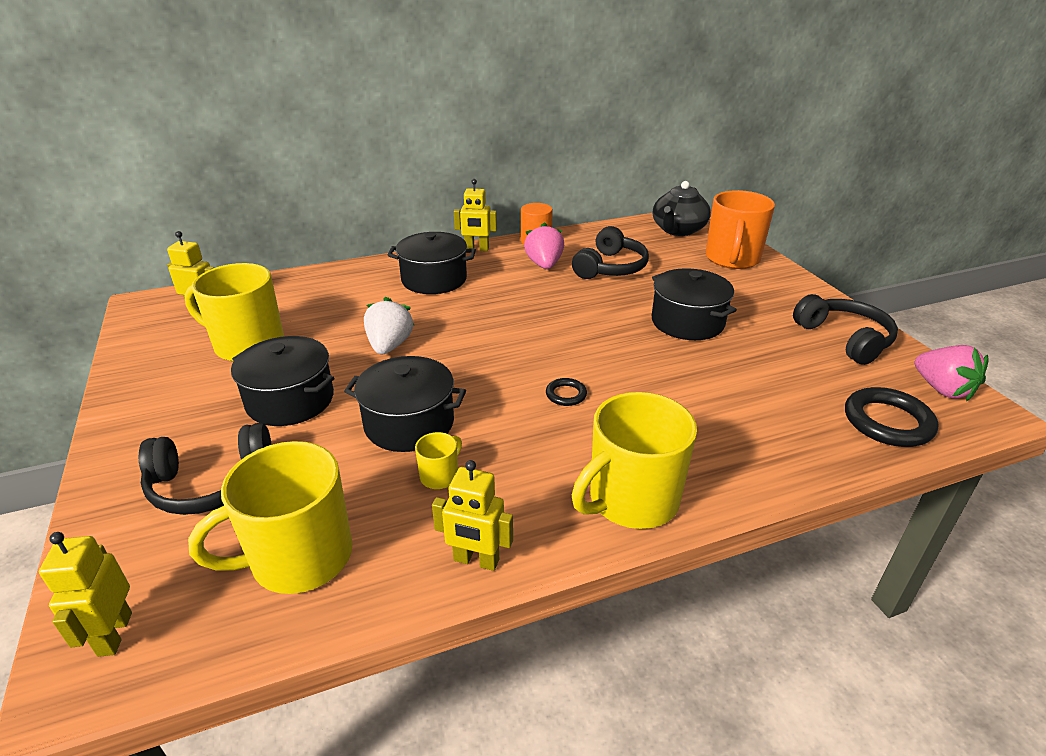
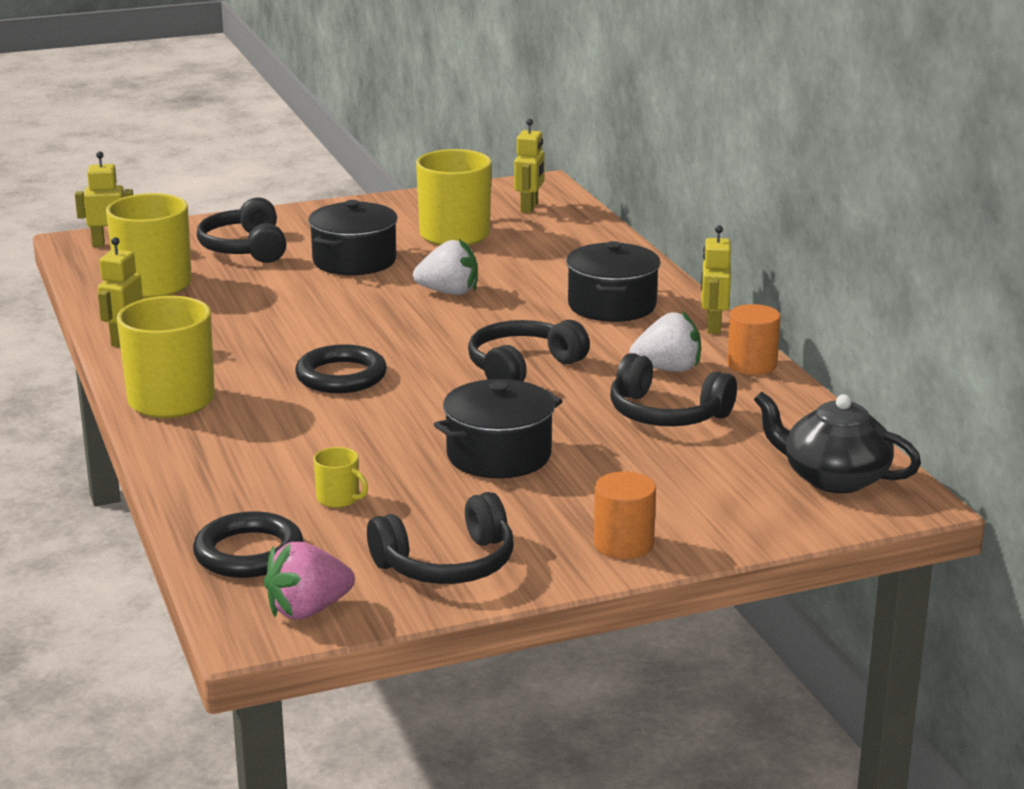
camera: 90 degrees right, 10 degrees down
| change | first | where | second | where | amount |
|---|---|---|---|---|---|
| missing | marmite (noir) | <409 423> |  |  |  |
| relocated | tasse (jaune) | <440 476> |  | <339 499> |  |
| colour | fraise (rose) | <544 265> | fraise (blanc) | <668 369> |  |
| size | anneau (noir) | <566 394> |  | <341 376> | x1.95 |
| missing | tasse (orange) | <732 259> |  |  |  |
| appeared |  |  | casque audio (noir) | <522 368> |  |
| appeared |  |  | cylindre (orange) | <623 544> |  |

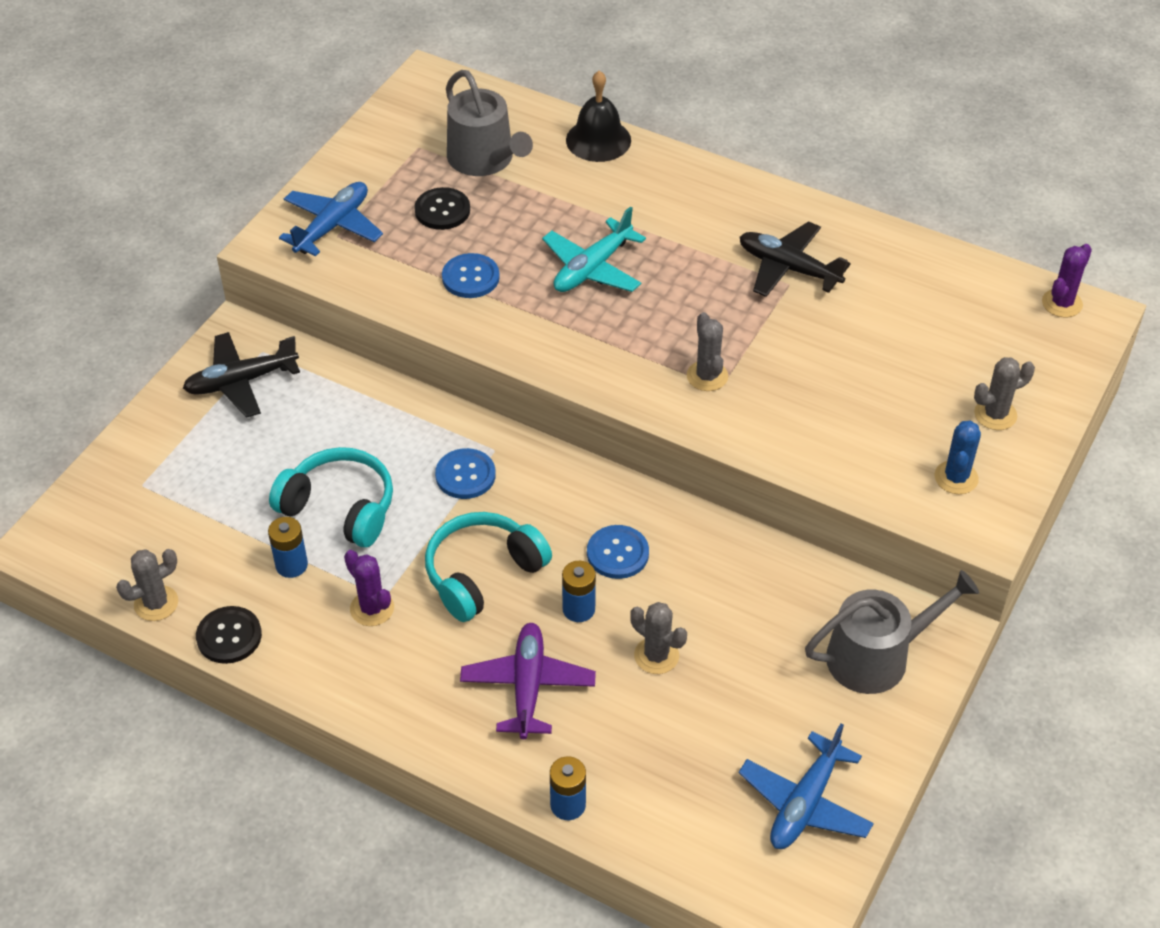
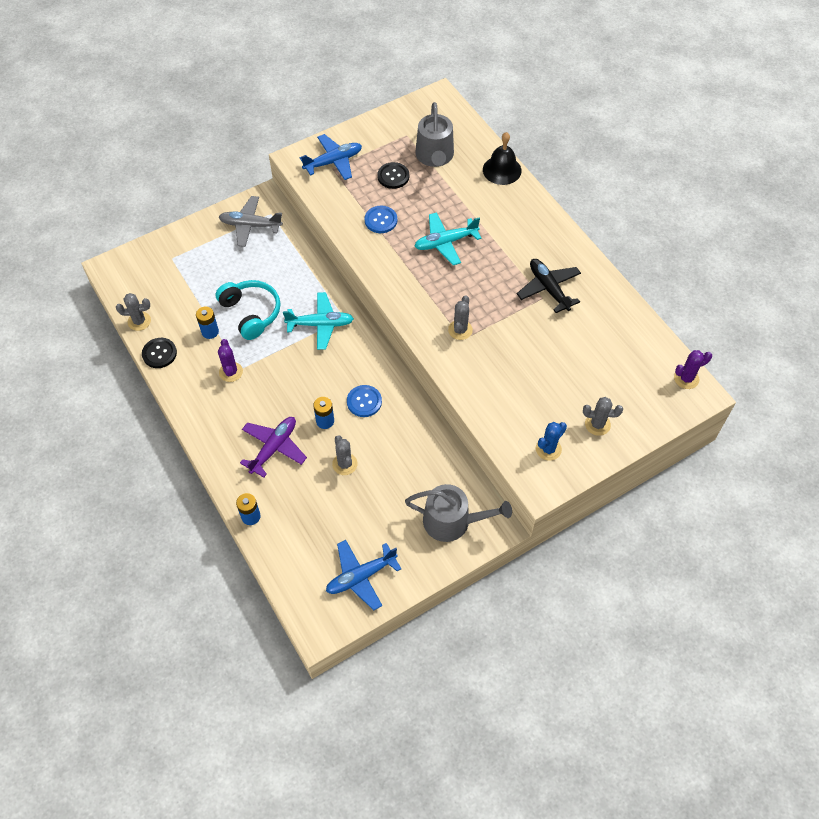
camera: 30 degrees right, 10 degrees up
| change | first | where | second | where | amount |
|---|---|---|---|---|---|
| colour | avion (noir) | <241 381> | avion (gris) | <250 225> |  |
| missing | casque audio (turquoise) | <482 574> |  |  |  |
| exchanged | bouton (bleu) | <465 475> | avion (turquoise) | <320 324> |  |

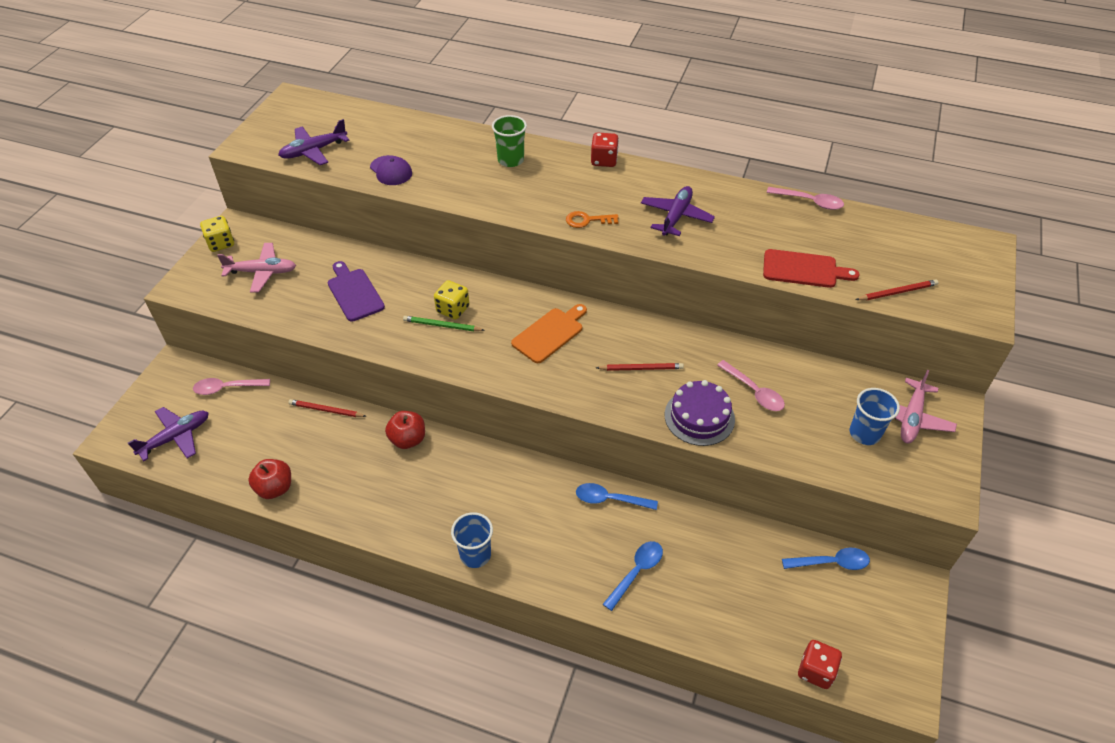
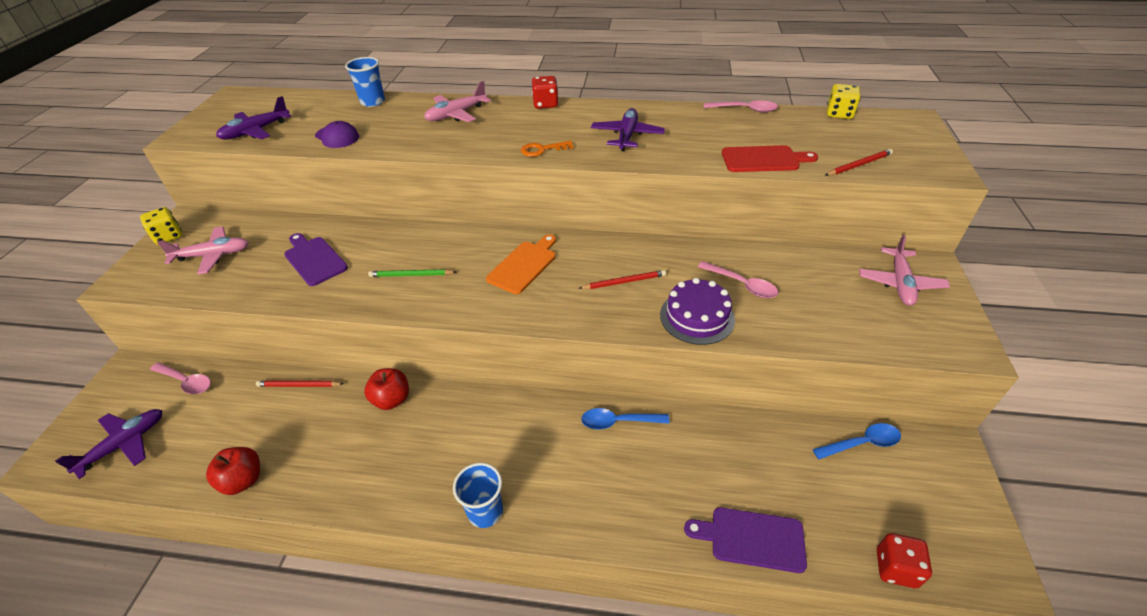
camera: 10 degrees left, 5 degrees down
| change | first | where | second | where | amount |
|---|---|---|---|---|---|
| spun | cuillère (rose) | <227 388> |  | <186 382> | 135 degrees counterclockwise |
| relocated | dé (jaune) | <453 309> |  | <839 114> |  |
| exchanged | gobelet (vert) | <510 160> | avion (rose) | <456 114> |  |
| missing | cuillère (bleu) | <636 572> |  |  |  |
| relocated | gobelet (bleu) | <864 433> |  | <372 102> |  |
| appeared |  |  | planche à découper (violet) | <751 538> |  |

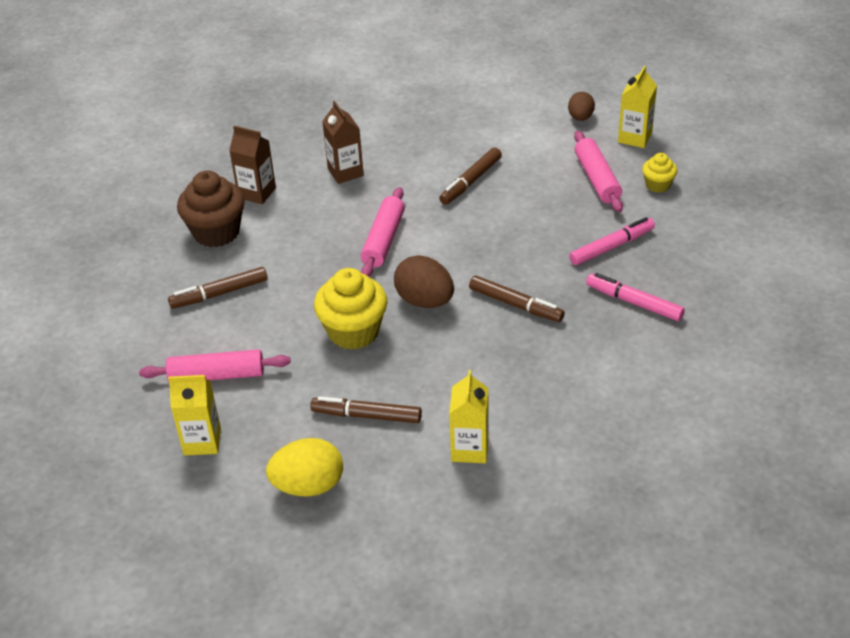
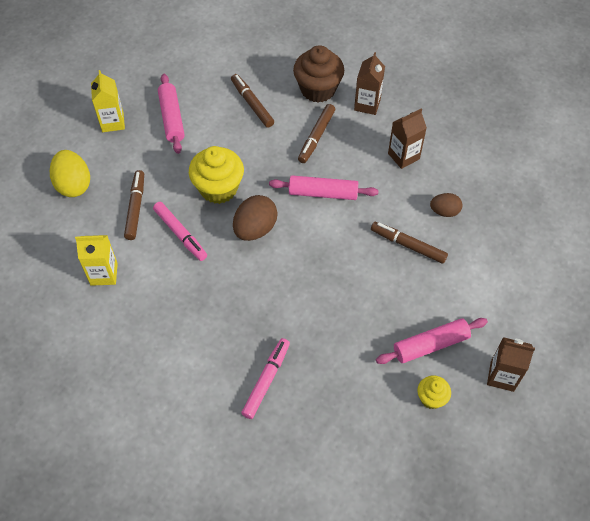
camera: 80 degrees right, 15 degrees up
| change | first | where | second | where | amount |
|---|---|---|---|---|---|
| relocated | feutre (marron) | <515 304> |  | <316 137> |  |
| relocated | œuf (marron) | <580 117> |  | <444 211> |  |
| relocated | feutre (rose) | <611 247> |  | <180 234> |  |
| colour | brique de lait (jaune) | <635 137> | brique de lait (marron) | <502 376> |  |

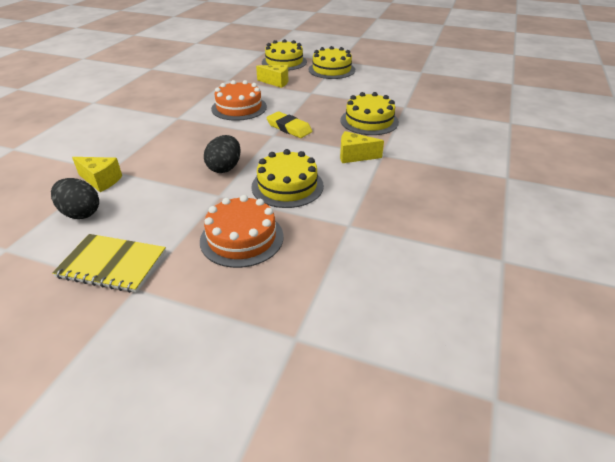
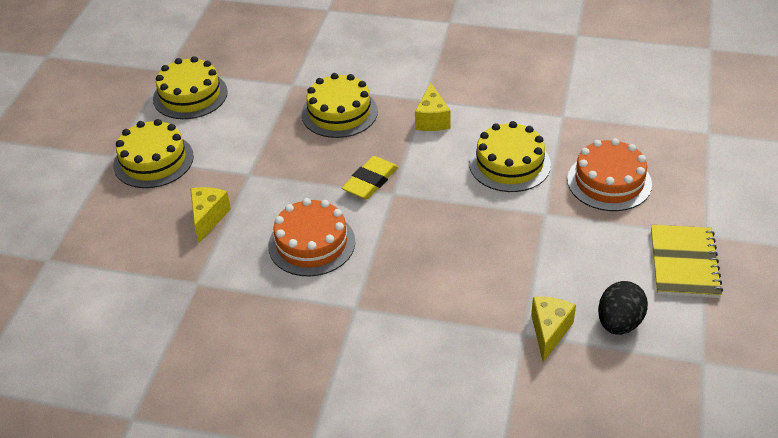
camera: 95 degrees left, 5 degrees up
| change | first | where | second | where | amount |
|---|---|---|---|---|---|
| missing | œuf (noir) | <225 168> |  |  |  |
| relocated | gâteau (jaune) | <284 62> |  | <190 95> |  |

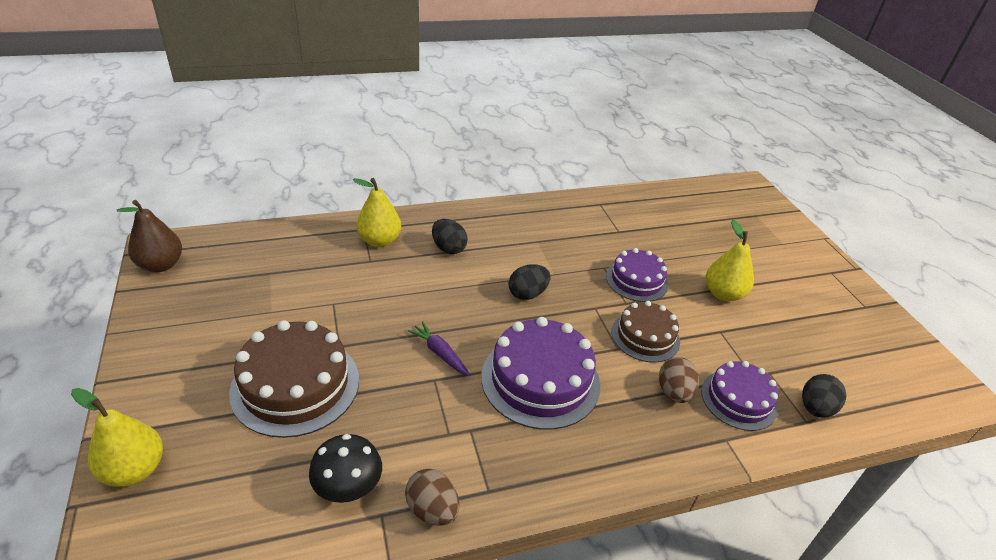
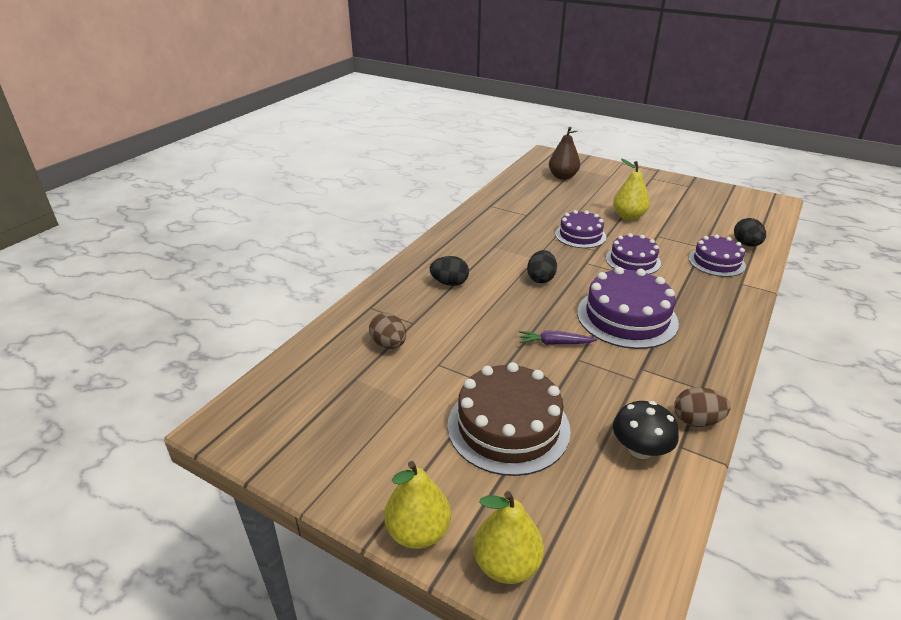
camera: 40 degrees left, 5 degrees down
| change | first | where | second | where | amount |
|---|---|---|---|---|---|
| relocated | poire (marron) | <161 265> |  | <562 177> |  |
| relocated | poire (jaune) | <379 241> |  | <418 532> |  |
| colour | gâteau (marron) | <645 336> | gâteau (violet) | <632 260> |  |
| relocated | œuf (marron) | <674 392> |  | <389 344> |  |

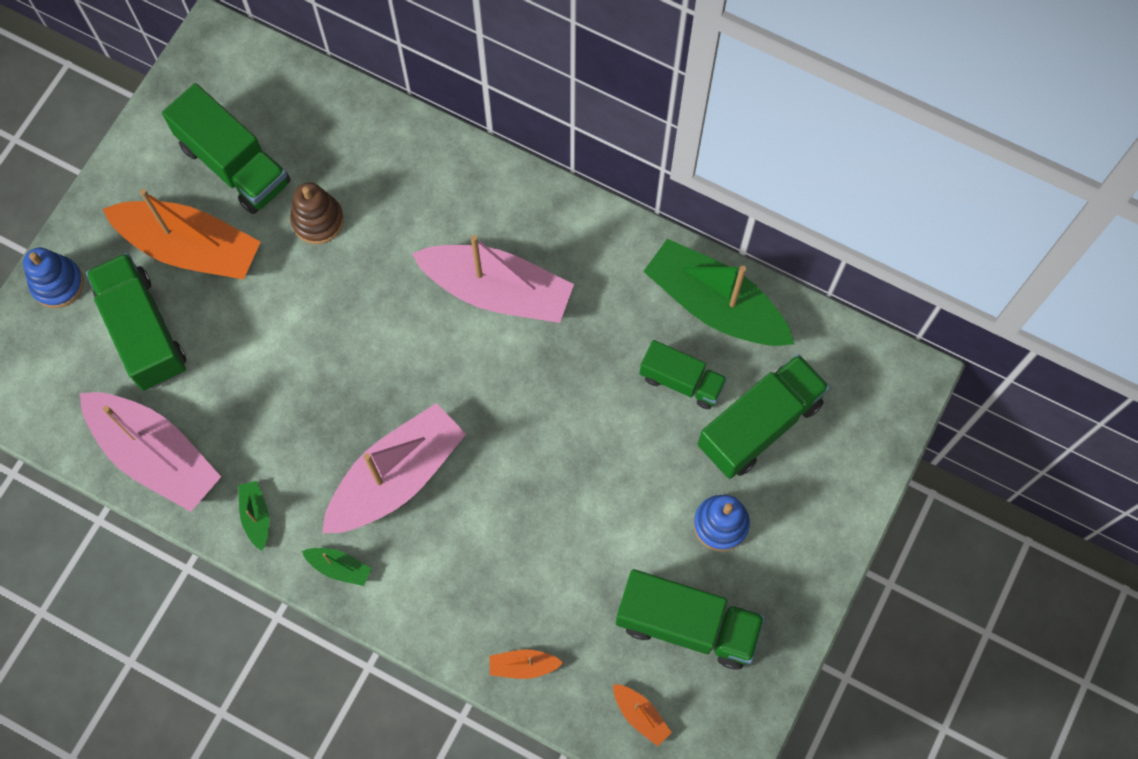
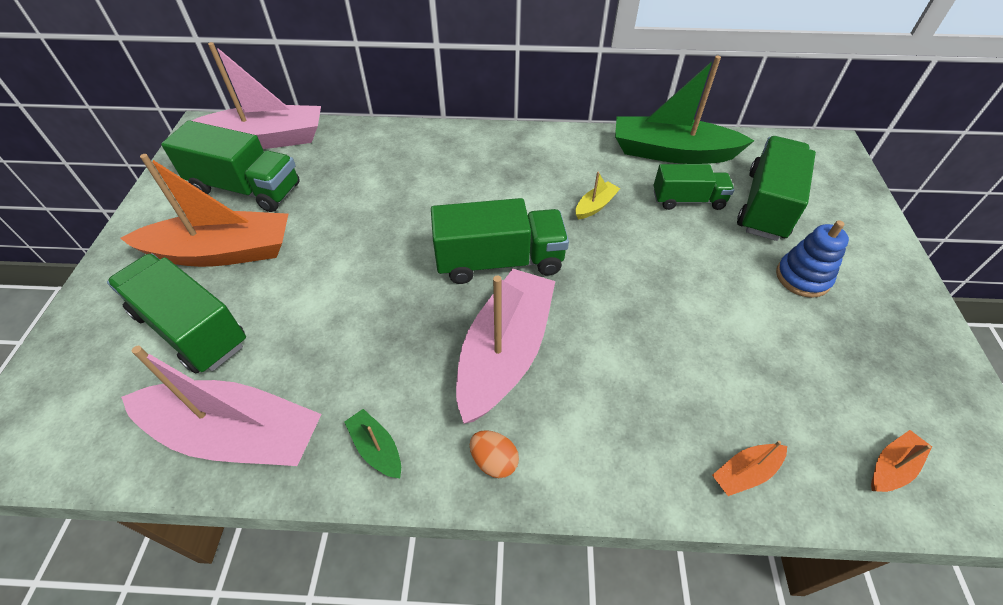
camera: 25 degrees left, 20 degrees down
| change | first | where | second | where | amount |
|---|---|---|---|---|---|
| missing | jouet à empiler (bleu) | <57 284> |  |  |  |
| missing | jouet à empiler (marron) | <318 220> |  |  |  |
| exchanged | bateau (vert) | <339 567> | œuf (orange) | <494 461> |  |
| relocated | bateau (rose) | <497 291> |  | <266 139> |  |
| spun | bateau (orange) | <640 715> |  | <892 467> | 60 degrees counterclockwise |
| relocated | camion (vert) | <687 624> |  | <499 261> |  |
| appeared |  |  | bateau (jaune) | <595 206> |  |

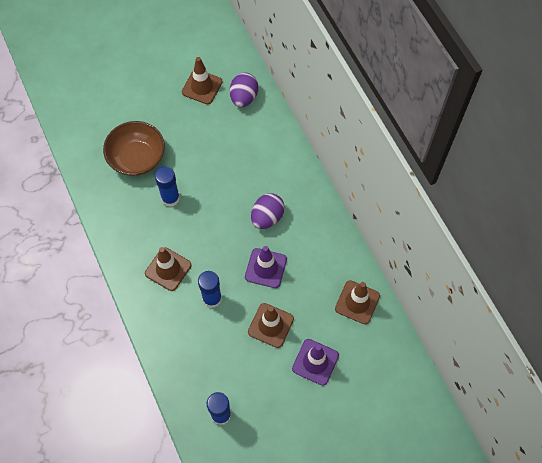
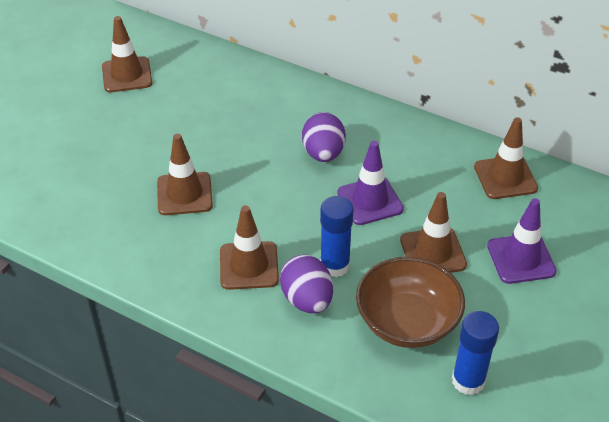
camera: 35 degrees left, 20 degrees down
| change | first | where | second | where | amount |
|---|---|---|---|---|---|
| relocated | bol (marron) | <137 158> |  | <407 322> |  |
| exchanged | bâton de colle (bleu) | <170 198> | cône de chantier (marron) | <184 194> |  |
| relocated | œuf (violet) | <244 97> |  | <307 300> |  |

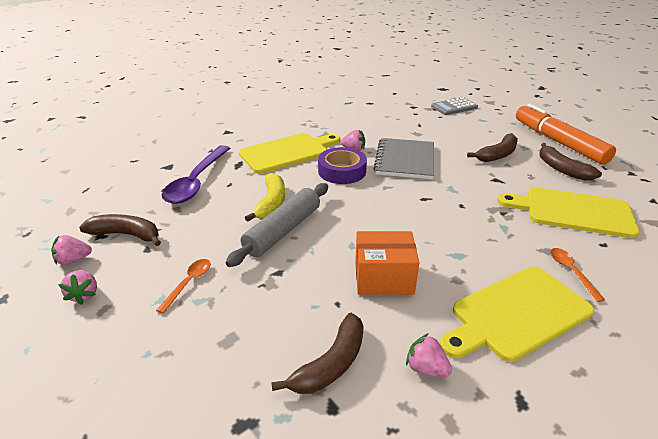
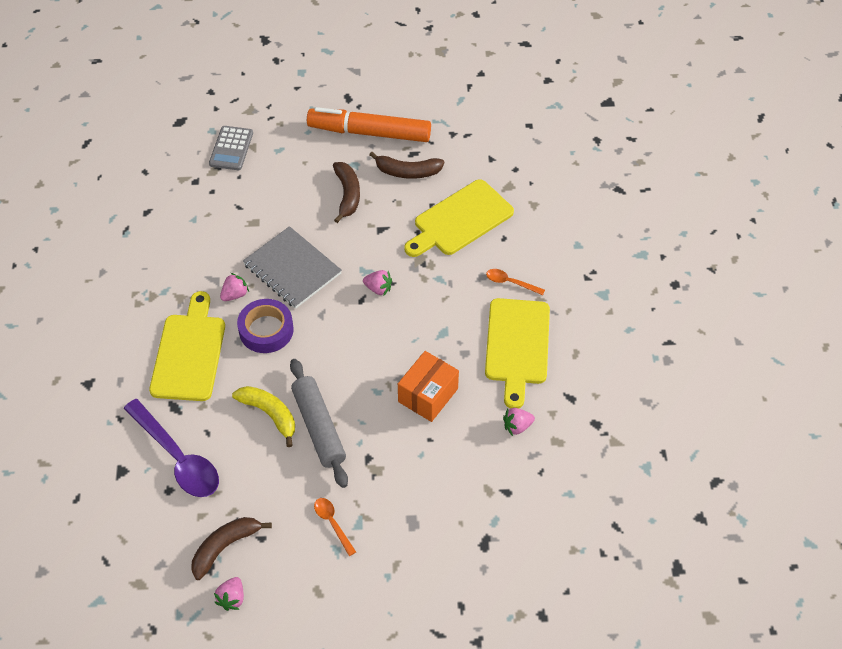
camera: 55 degrees left, 20 degrees up
| change | first | where | second | where | amount |
|---|---|---|---|---|---|
| relocated | fraise (rose) | <84 295> |  | <378 288> |  |
| missing | banane (marron) | <331 364> |  |  |  |

